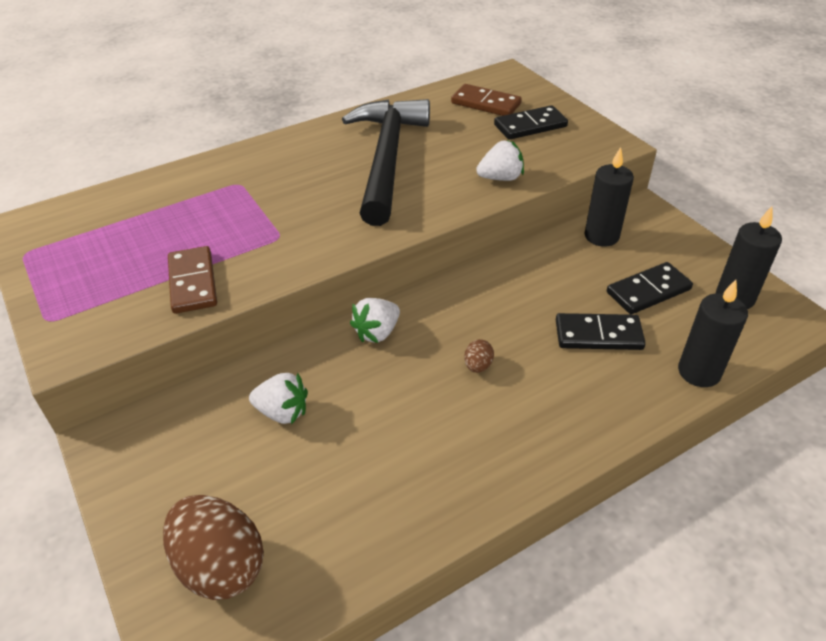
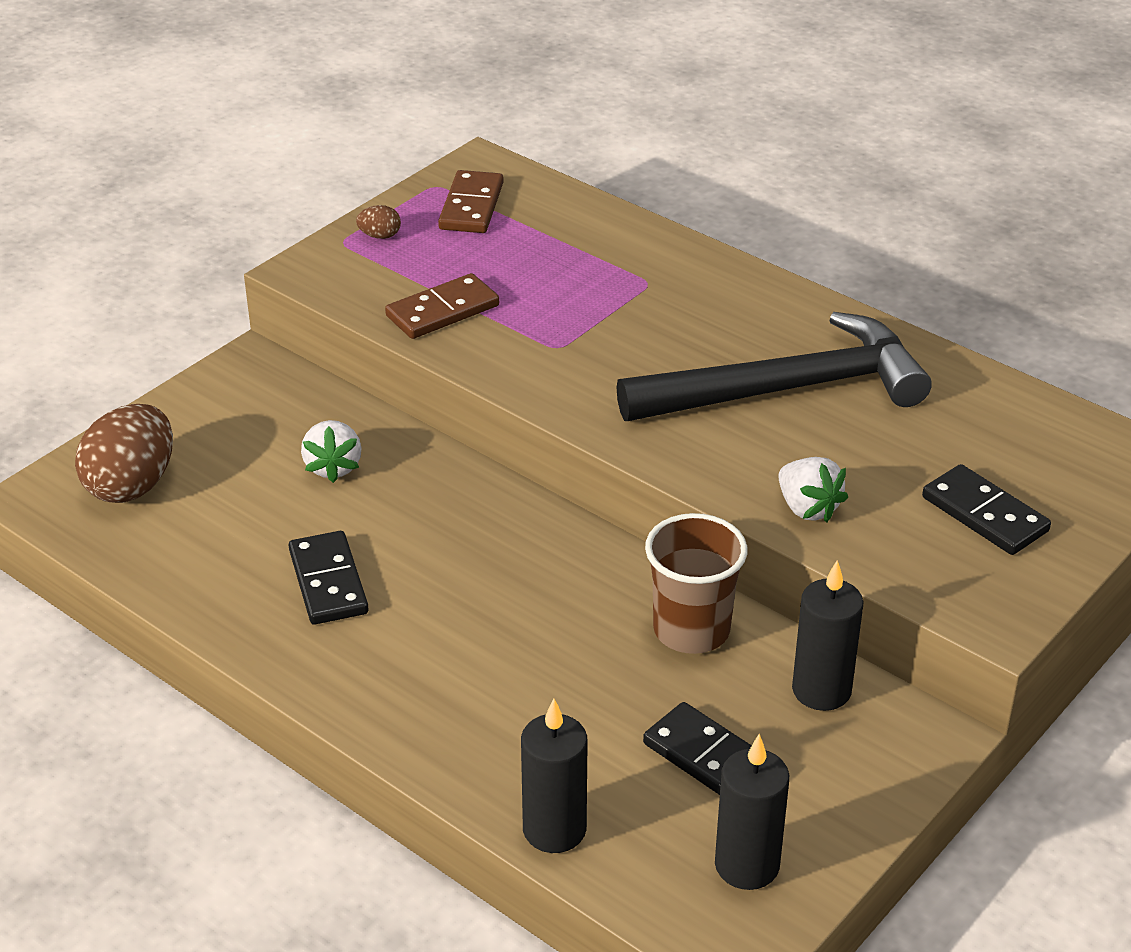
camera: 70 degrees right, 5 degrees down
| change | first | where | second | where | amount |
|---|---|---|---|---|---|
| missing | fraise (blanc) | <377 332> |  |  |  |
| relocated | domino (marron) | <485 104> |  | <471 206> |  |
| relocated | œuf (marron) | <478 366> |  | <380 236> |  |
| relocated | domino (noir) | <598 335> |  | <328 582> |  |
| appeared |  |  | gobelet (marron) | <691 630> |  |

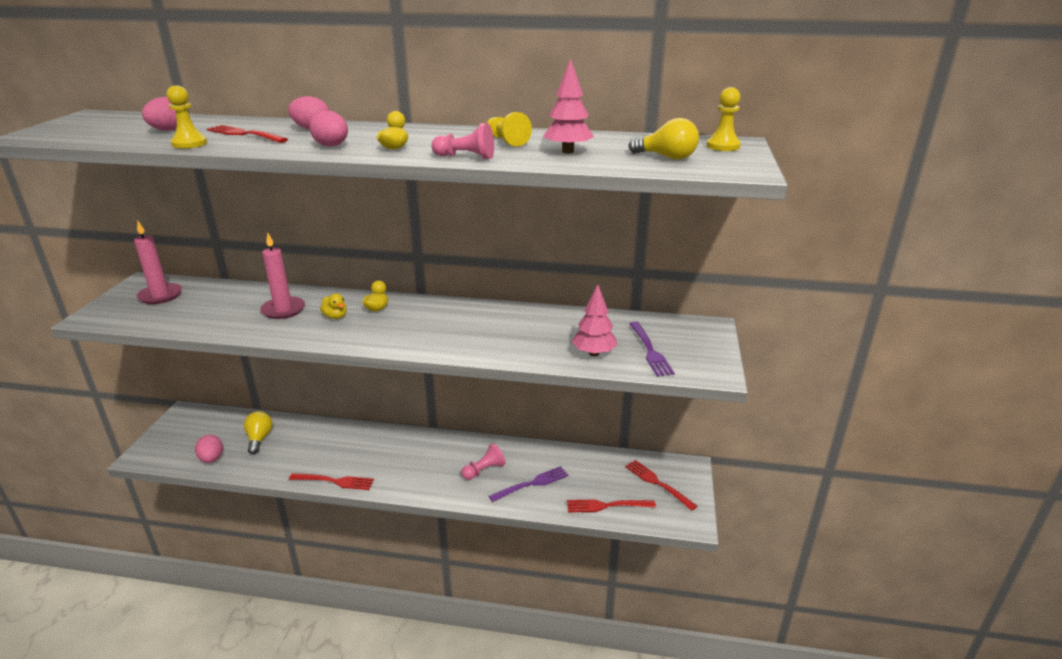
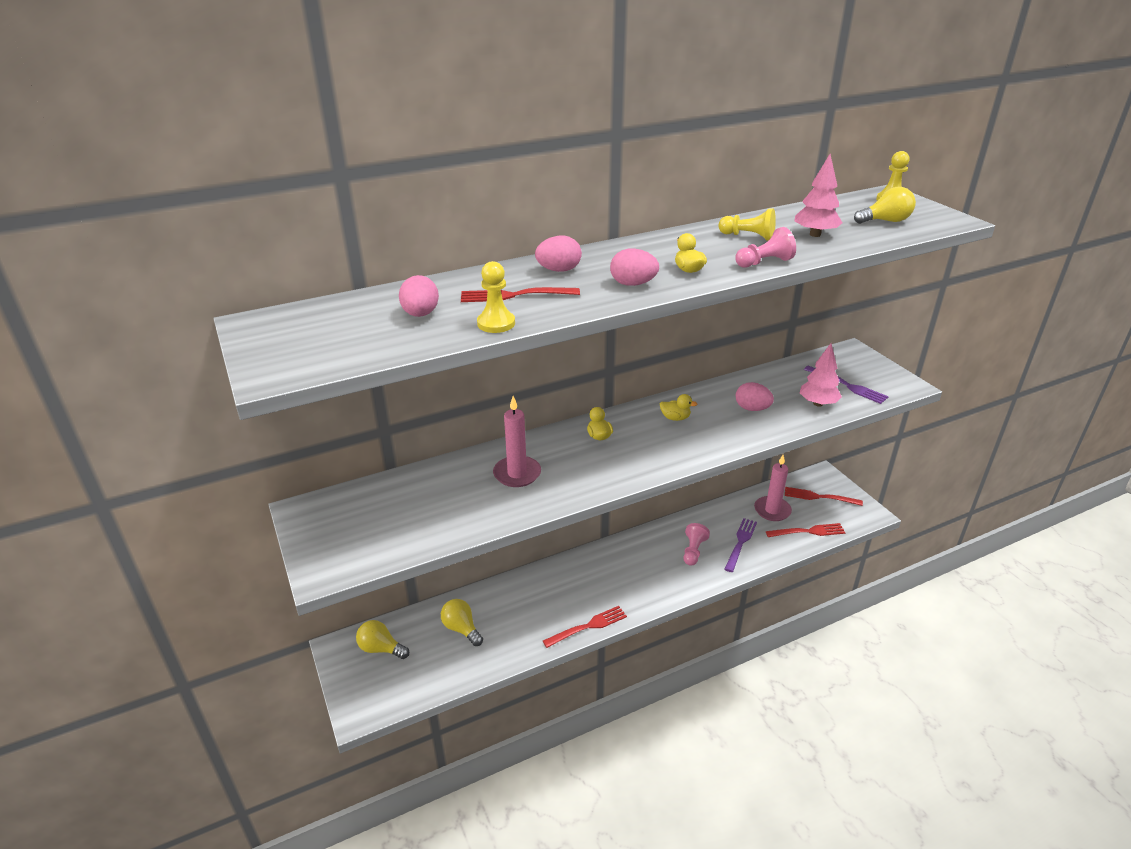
camera: 35 degrees left, 5 degrees up
| change | first | where | second | where | amount |
|---|---|---|---|---|---|
| relocated | bougie (rose) | <160 296> |  | <772 510> |  |
| relocated | œuf (rose) | <212 459> |  | <752 409> |  |
| relocated | canard (jaune) | <335 316> |  | <675 418> |  |
| spun | fourchette (rouge) | <606 506> |  | <808 531> | 150 degrees counterclockwise |
| appeared |  |  | ampoule (jaune) | <381 648> |  |

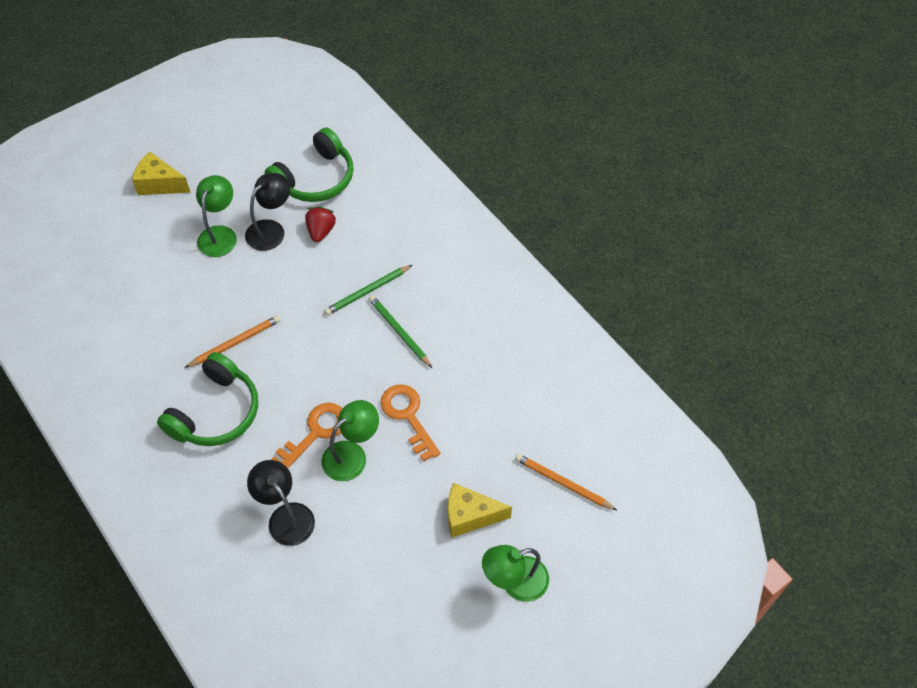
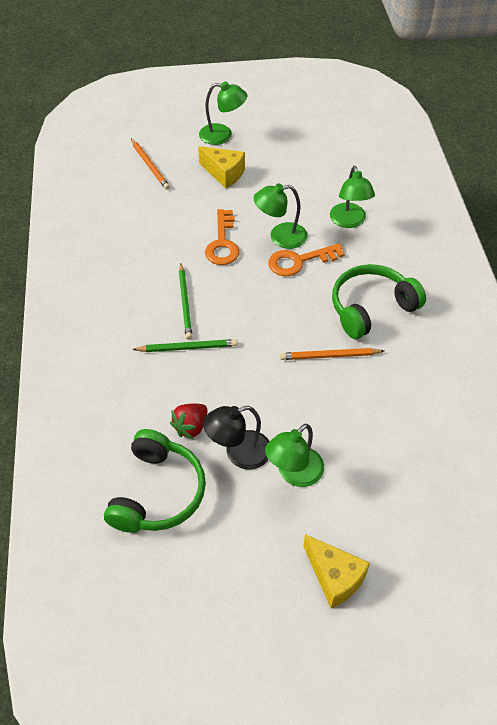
camera: 150 degrees left, 5 degrees down
| change | first | where | second | where | amount |
|---|---|---|---|---|---|
| colour | lampe (noir) | <286 516> | lampe (vert) | <349 221> |  |
| spun | casque audio (vert) | <315 179> |  | <157 492> | 120 degrees clockwise |

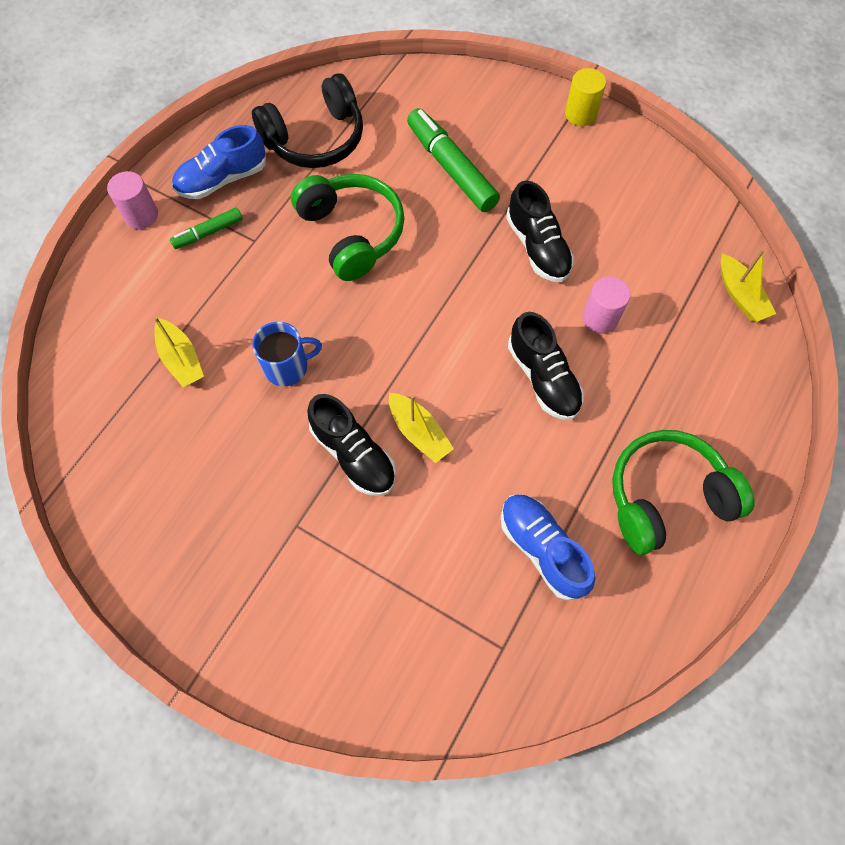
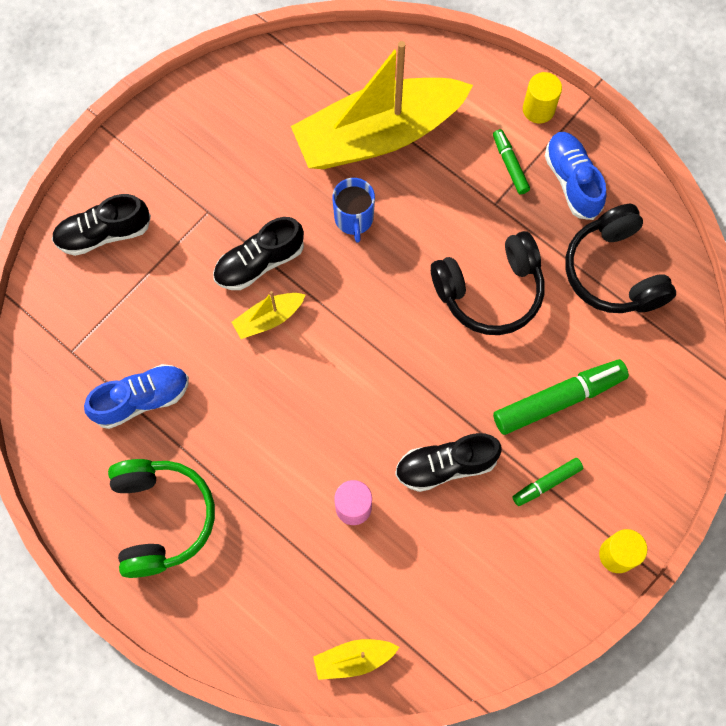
camera: 100 degrees right, 5 degrees up
| change | first | where | second | where | amount |
|---|---|---|---|---|---|
| colour | cylindre (rose) | <141 215> | cylindre (jaune) | <538 109> |  |
| size | bateau (jaune) | <181 359> |  | <378 135> | x2.48 |
| colour | casque audio (vert) | <351 233> | casque audio (noir) | <490 291> |  |
| relocated | chaussure (noir) | <543 378> |  | <104 233> |  |
| appeared |  |  | feutre (vert) | <546 483> |  |

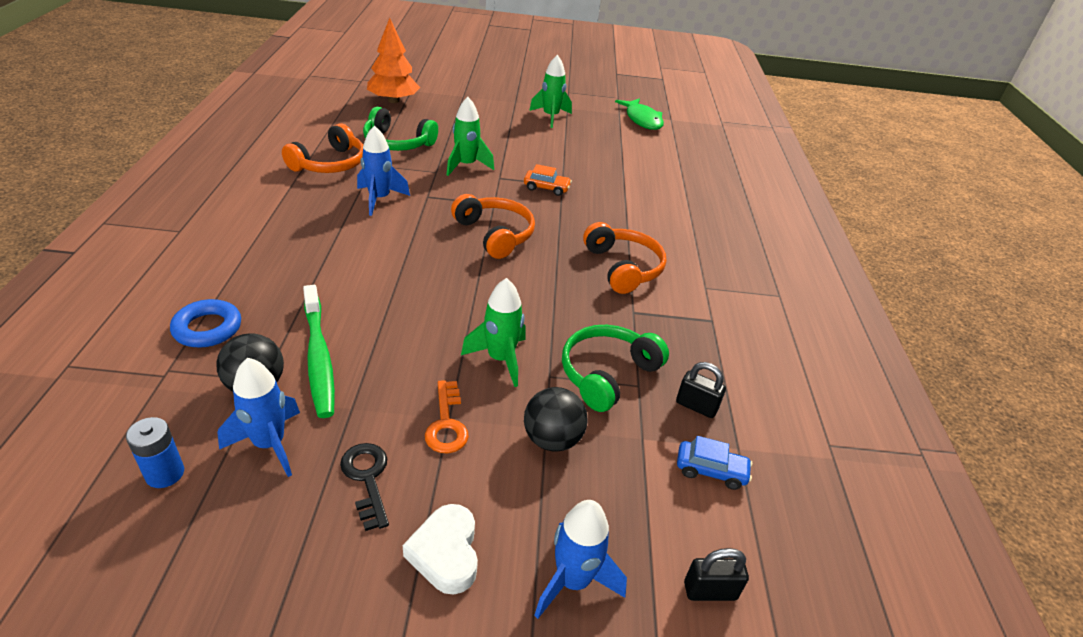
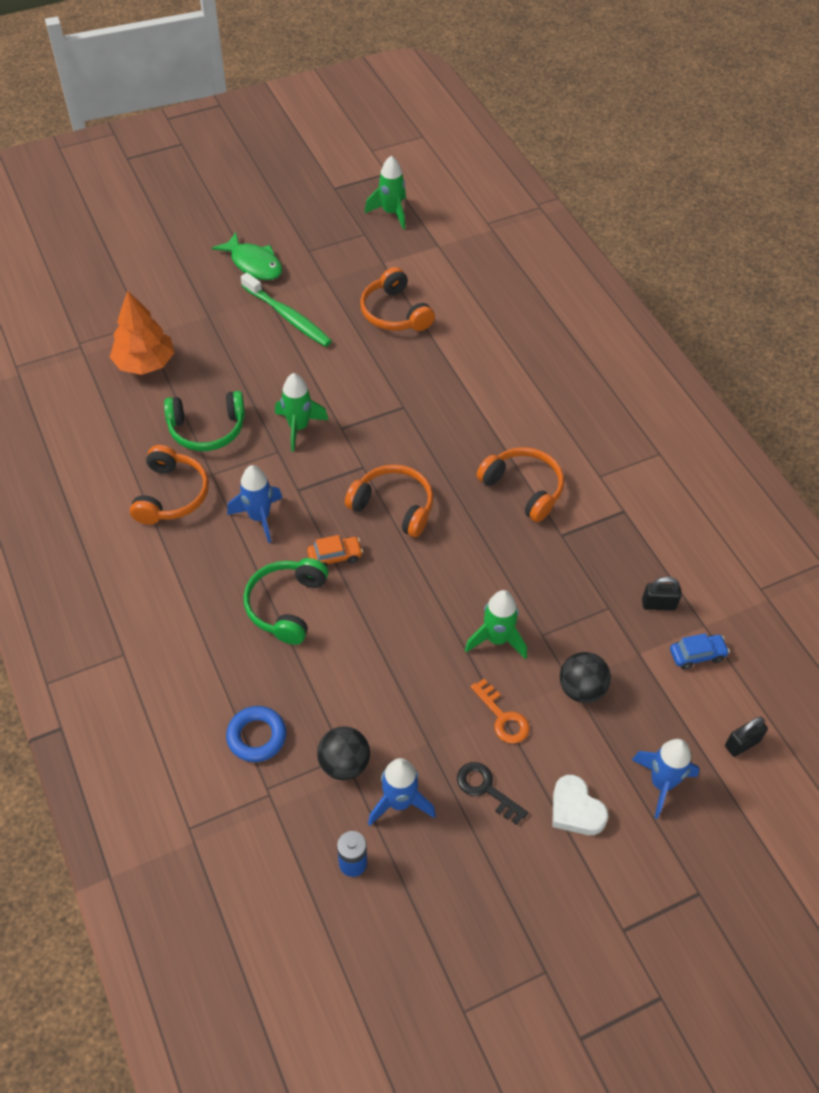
camera: 25 degrees left, 15 degrees up
| change | first | where | second | where | amount |
|---|---|---|---|---|---|
| relocated | brosse à dents (vert) | <319 357> |  | <288 316> |  |
| relocated | voiture (orange) | <546 188> |  | <335 556> |  |
| relocated | fusée (vert) | <550 117> |  | <391 213> |  |
| relocated | casque audio (vert) | <607 374> |  | <286 605> |  |
| relocated | poisson (vert) | <642 120> |  | <254 264> |  |
| appeared |  |  | casque audio (orange) | <394 313> |  |

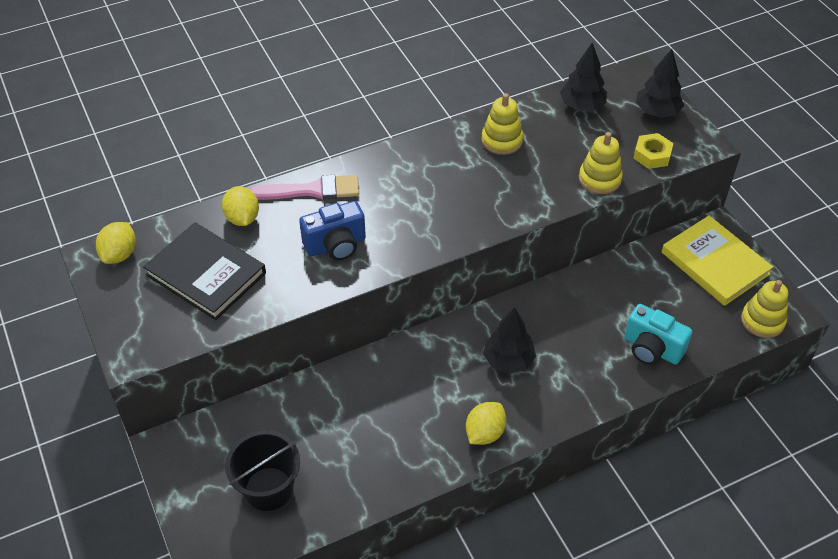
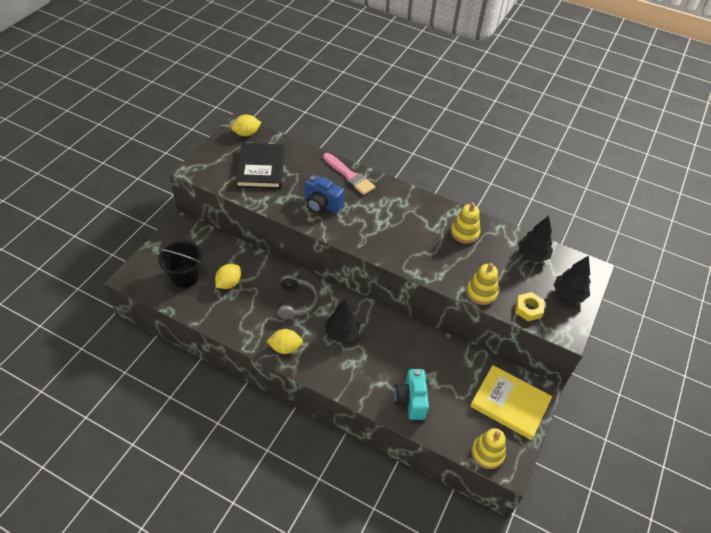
camera: 50 degrees right, 0 degrees up
| change | first | where | second | where | amount |
|---|---|---|---|---|---|
| relocated | citron (jaune) | <242 218> |  | <229 283> |  |
| spun | livre (jaune) | <715 263> |  | <510 403> | 75 degrees counterclockwise |
| appeared |  |  | casque audio (gris) | <295 302> |  |

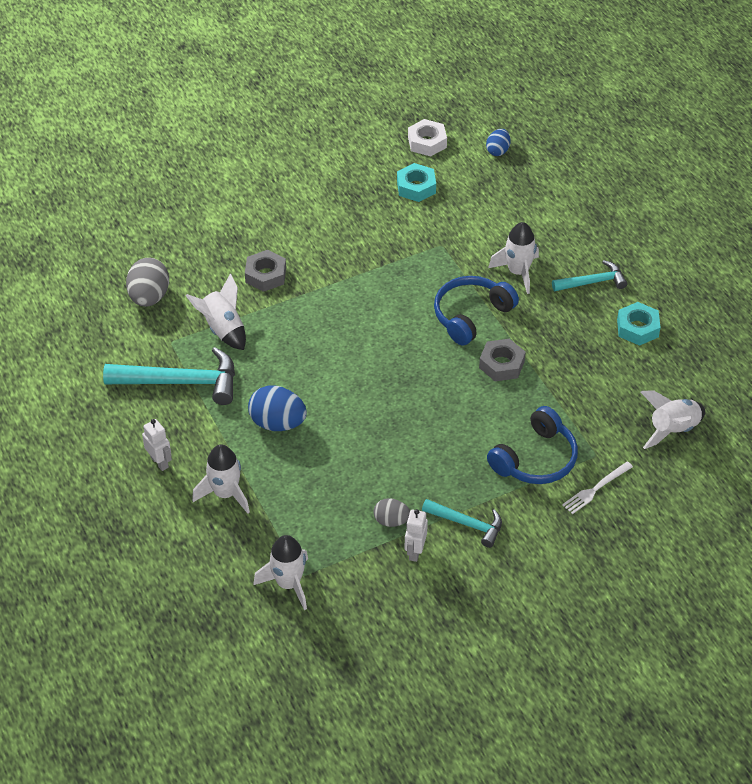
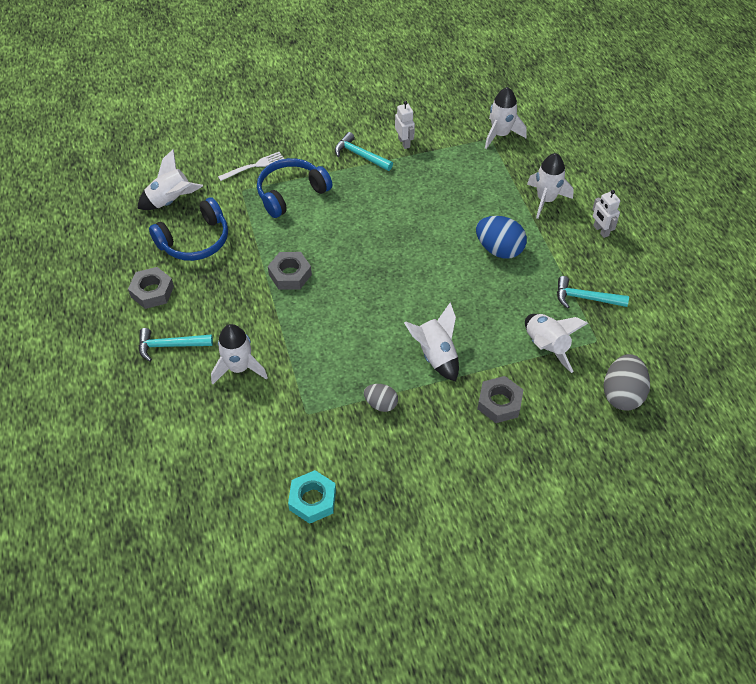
camera: 170 degrees left, 5 degrees up
| change | first | where | second | where | amount |
|---|---|---|---|---|---|
| size | marteau (turquoise) | <181 382> |  | <585 298> | x0.58 |
| relocated | œuf (gris) | <391 521> |  | <381 404> |  |
| spun | robot (blanc) | <415 552> |  | <404 143> | 45 degrees counterclockwise |
| missing | écrou (blanc) | <427 142> |  |  |  |
| relocated | casque audio (bleu) | <471 315> |  | <195 241> |  |
| missing | œuf (bleu) | <498 151> |  |  |  |
| colour | écrou (turquoise) | <637 328> | écrou (gris) | <152 292> |  |
| appeared |  |  | fusée (blanc) | <435 355> |  |

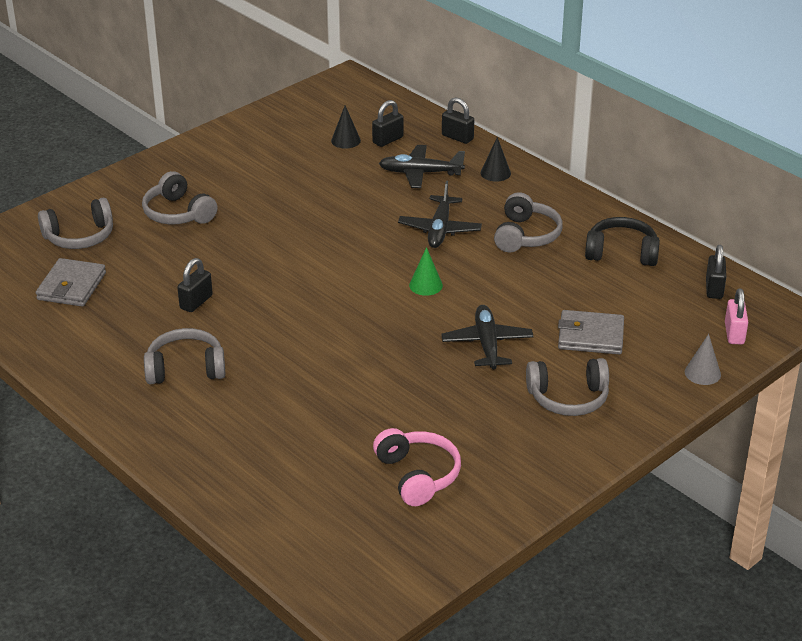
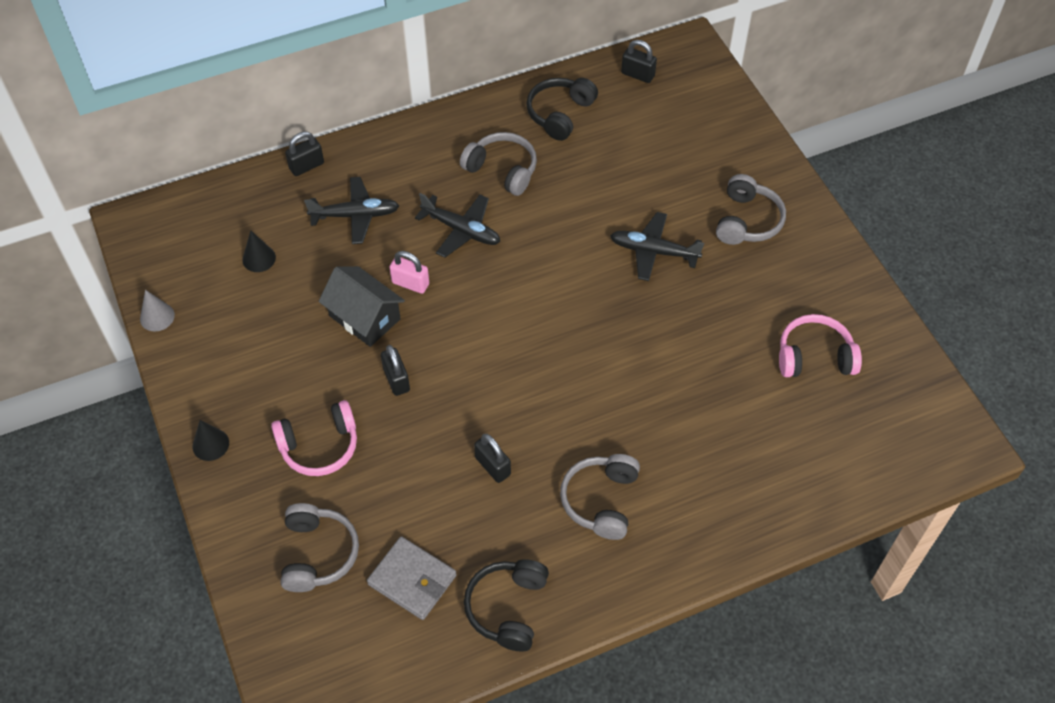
camera: 70 degrees left, 20 degrees up
| change | first | where | second | where | amount |
|---|---|---|---|---|---|
| colour | casque audio (gris) | <178 213> | casque audio (rose) | <319 446> |  |
| relocated | cadenas (noir) | <388 140> |  | <396 380> |  |
| spun | avion (noir) | <420 173> |  | <355 215> | 120 degrees counterclockwise |
| missing | cône (vert) | <426 285> |  |  |  |
| relocated | cône (noir) | <495 173> |  | <210 444> |  |
| missing | portefeuille (gris) | <590 336> |  |  |  |
| relocated | cône (gris) | <702 373> |  | <157 317> |  |
| relocated | cadenas (rose) | <734 334> |  | <410 283> |  |
| appeared |  |  | maison (noir) | <364 317> |  |
| appeared |  |  | casque audio (noir) | <508 608> |  |

